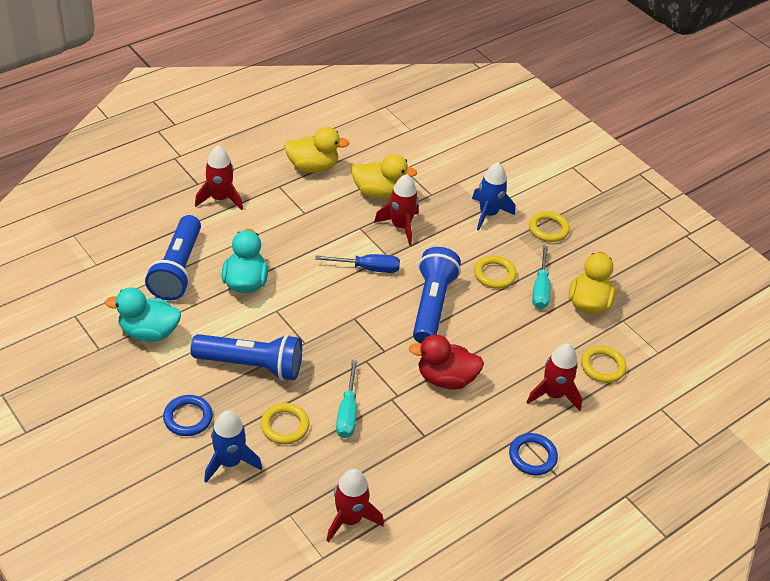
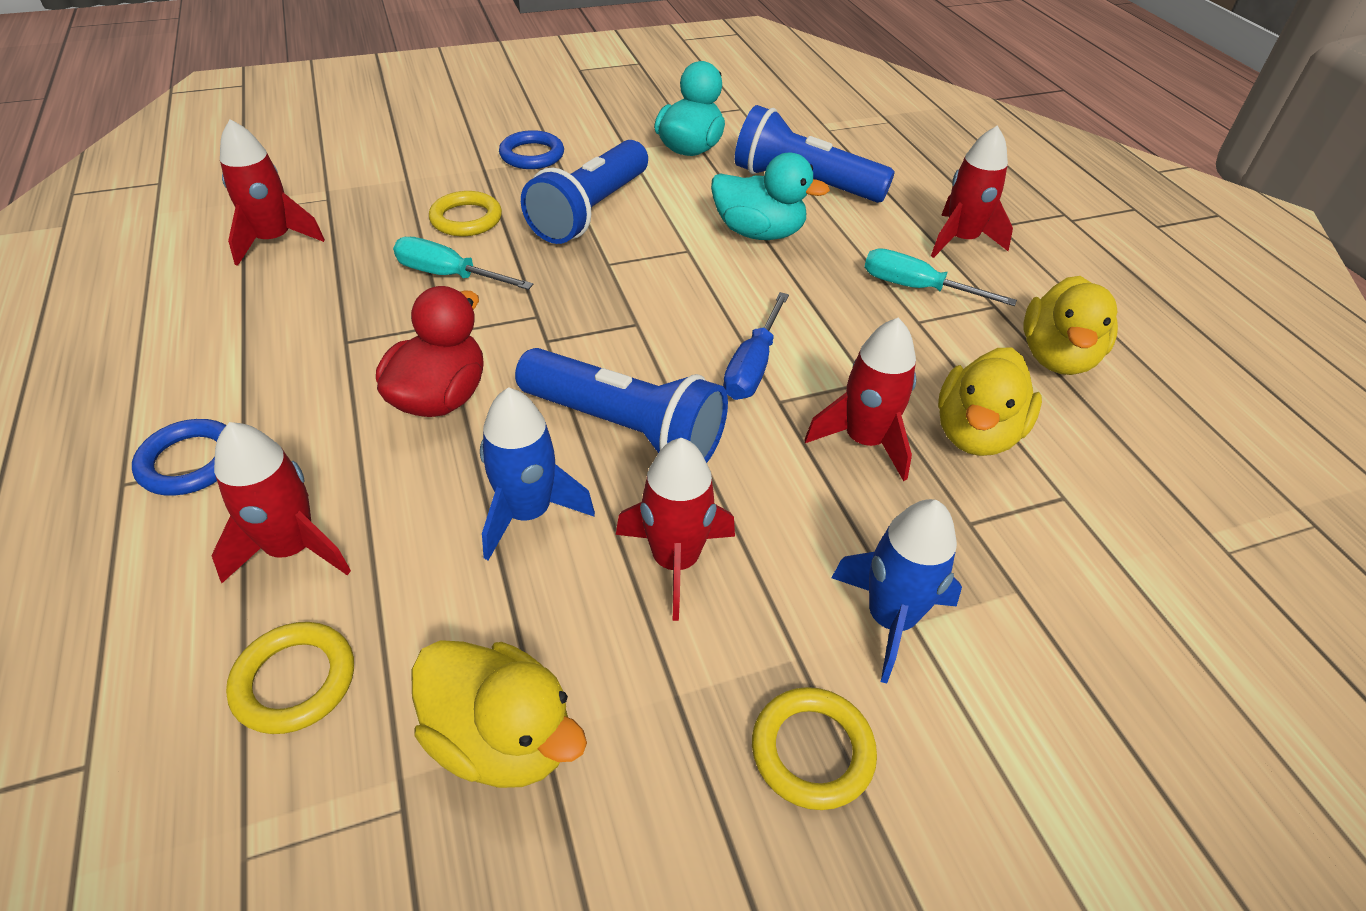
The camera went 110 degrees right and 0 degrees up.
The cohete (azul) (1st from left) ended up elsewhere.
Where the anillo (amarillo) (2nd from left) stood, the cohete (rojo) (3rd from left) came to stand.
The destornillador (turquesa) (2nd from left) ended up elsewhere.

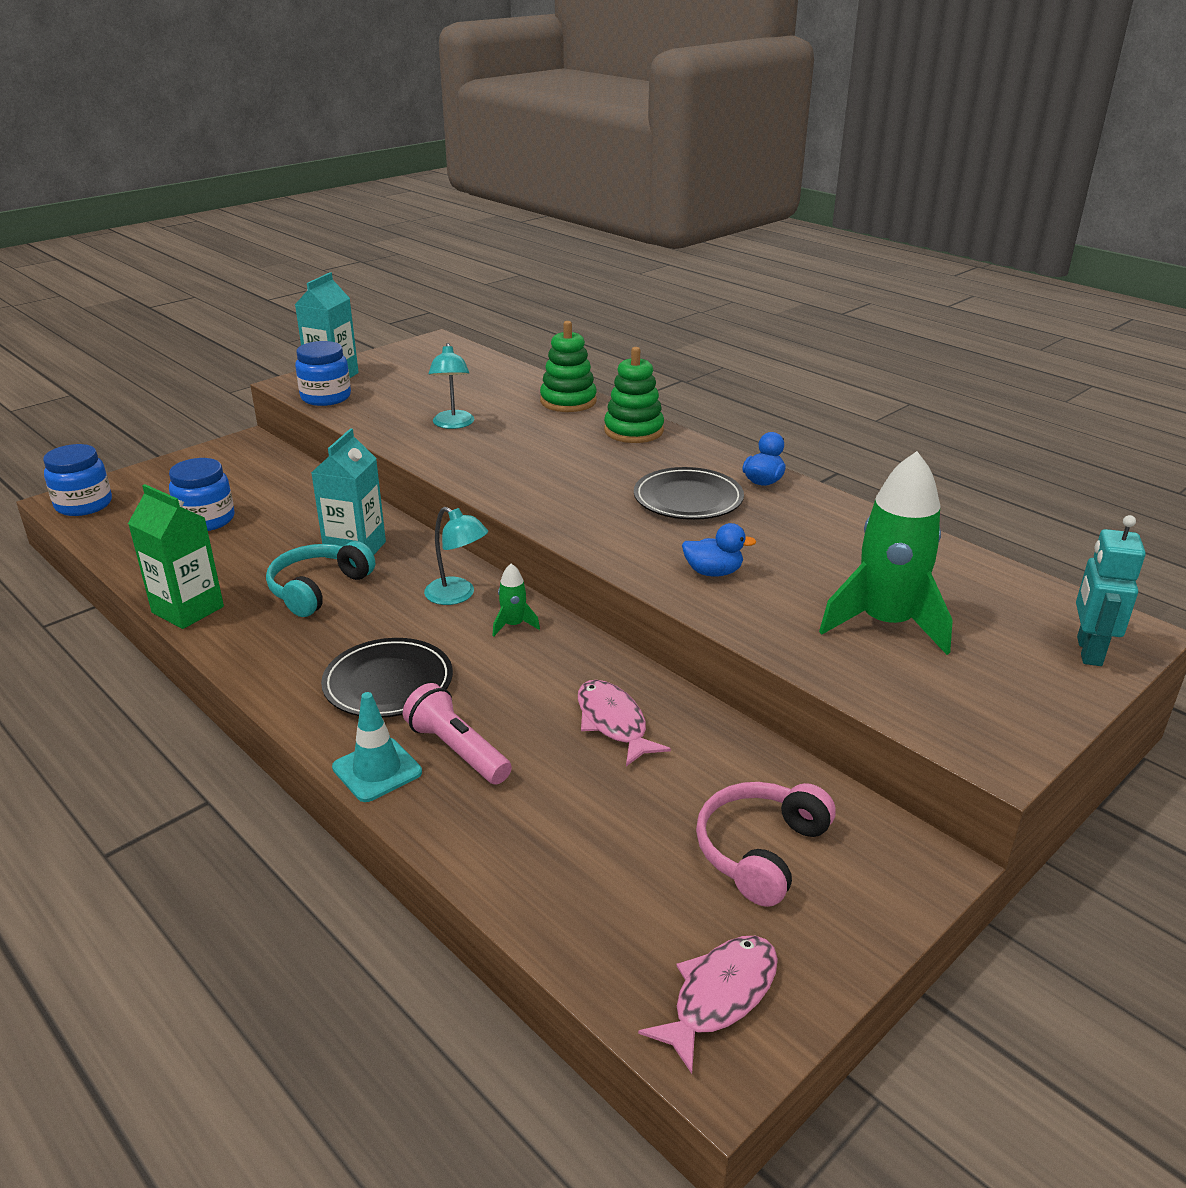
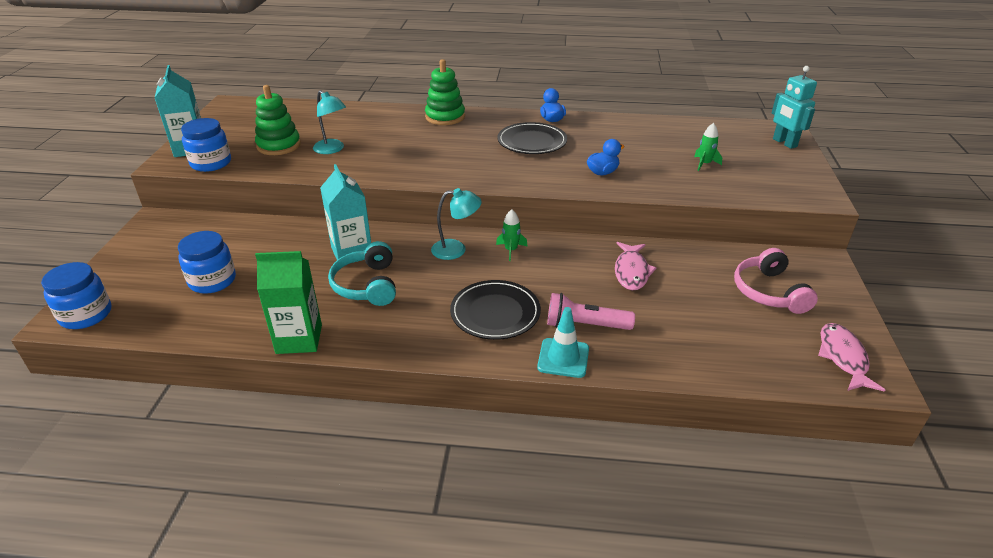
The camera went 40 degrees left and 5 degrees up.
The juguete apilable (verde) (1st from left) ended up elsewhere.
The pez (rosa) (1st from left) ended up facing another way, 105 degrees counterclockwise from before.
The size of the cohete (verde) (2nd from left) changed by a factor of 0.42.

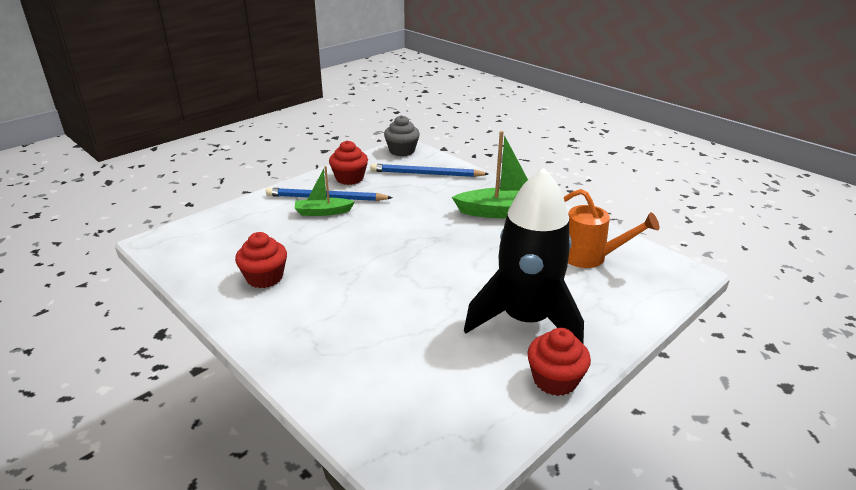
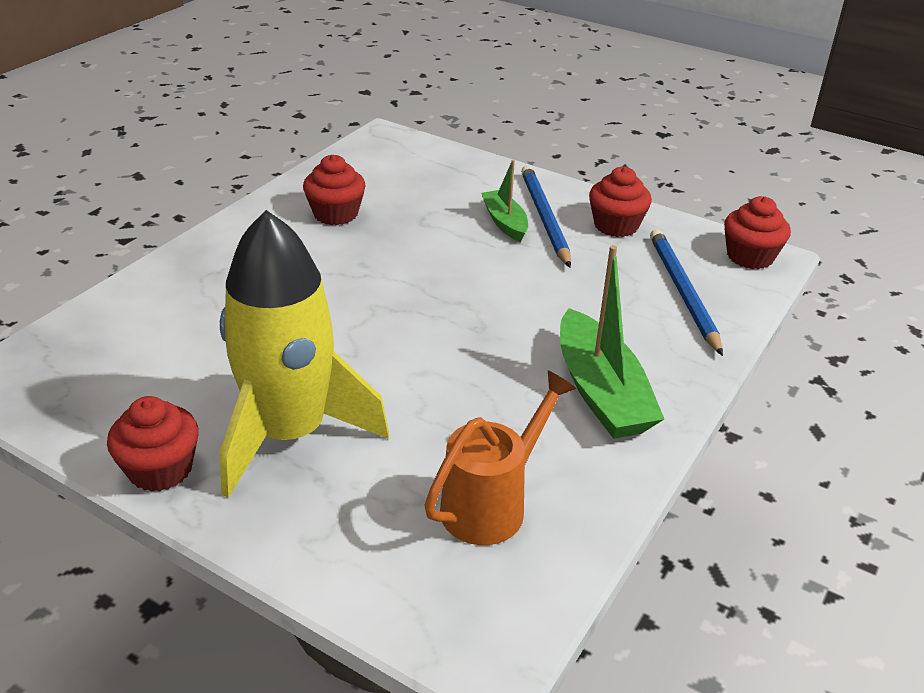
The camera went 75 degrees right and 5 degrees up.
What was the magdalena (gris) turned into the magdalena (rojo) (4th from left).
What was the cohete (negro) turned into the cohete (amarillo).
The regadera (naranja) ended up facing another way, 150 degrees counterclockwise from before.

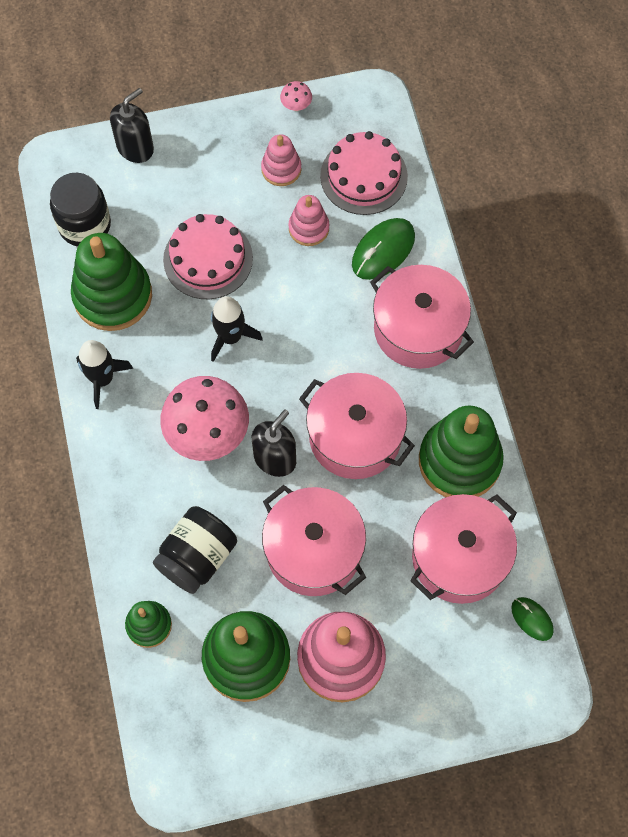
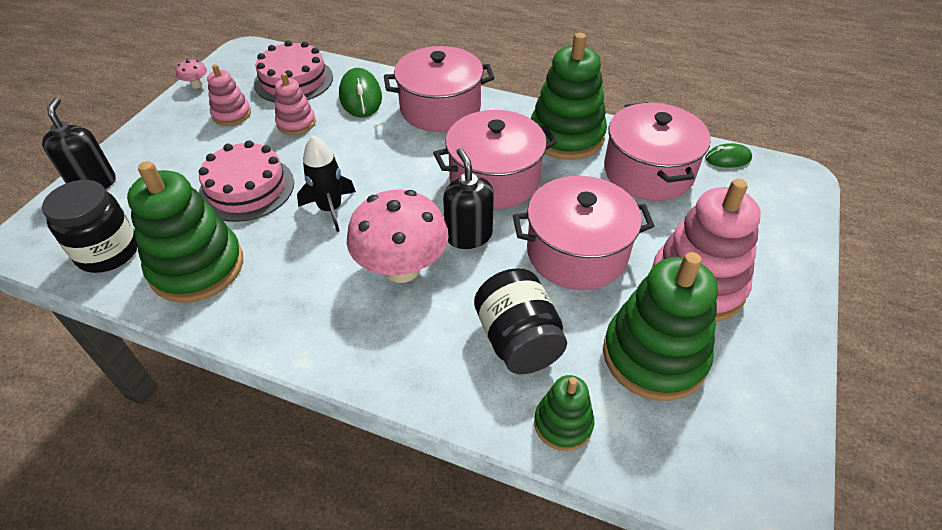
The camera went 55 degrees left and 20 degrees down.
The second view lost the cohete (negro) (1st from left).

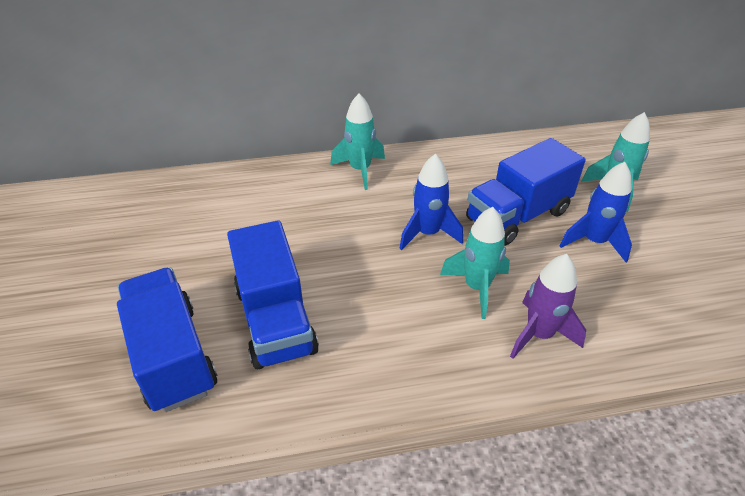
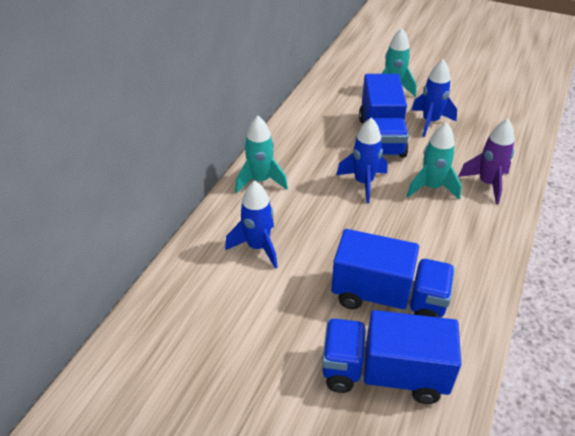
The camera went 55 degrees left and 0 degrees up.
The second view gained the cohete (azul) (1st from left).

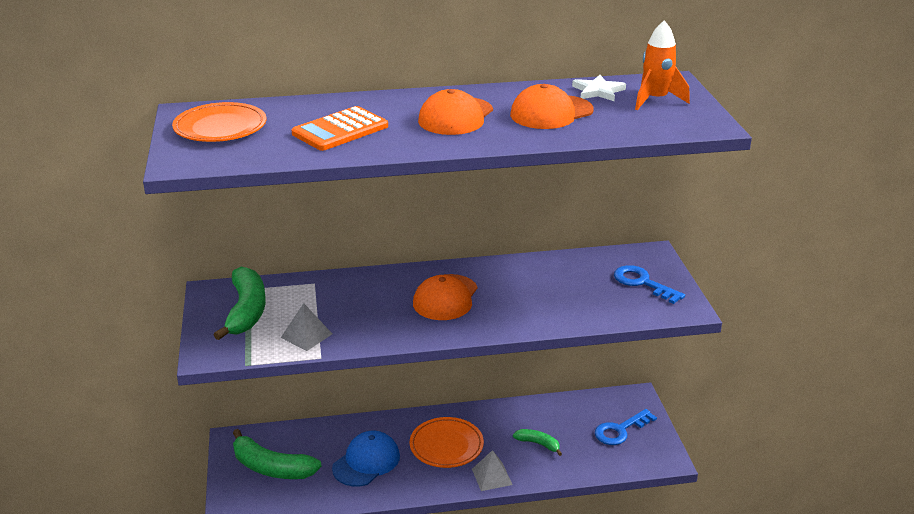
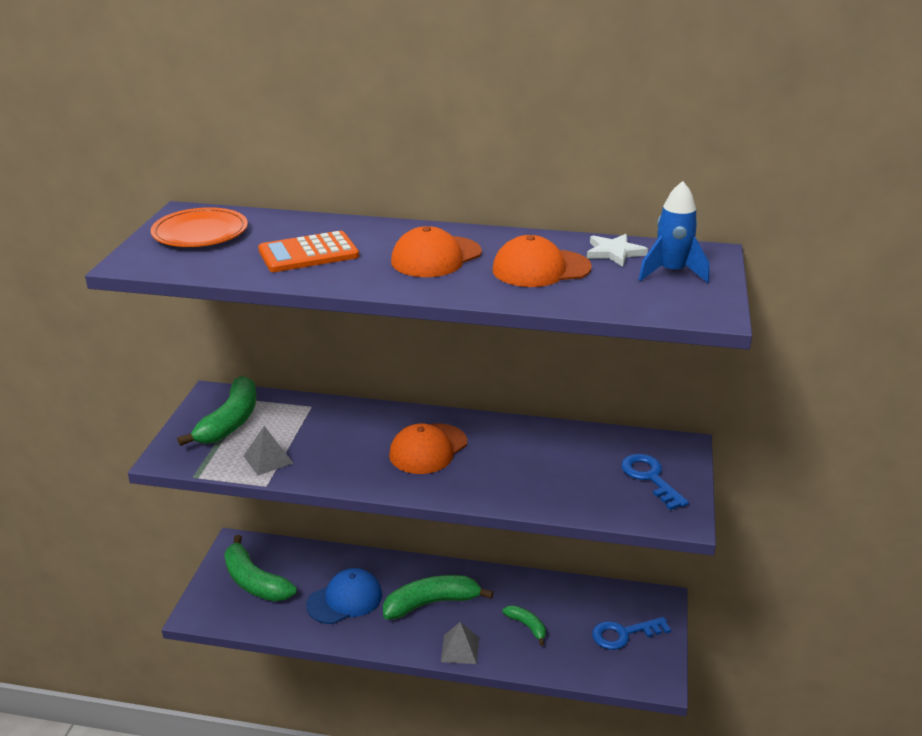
The camera went 20 degrees right and 0 degrees up.
Where the plato (naranja) (2nd from left) stood, the plátano (verde) (3rd from left) came to stand.
What was the cohete (naranja) turned into the cohete (azul).

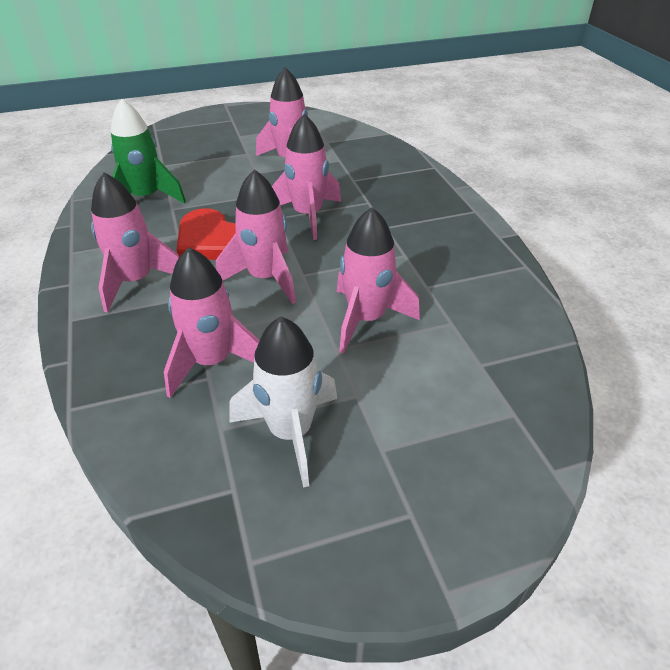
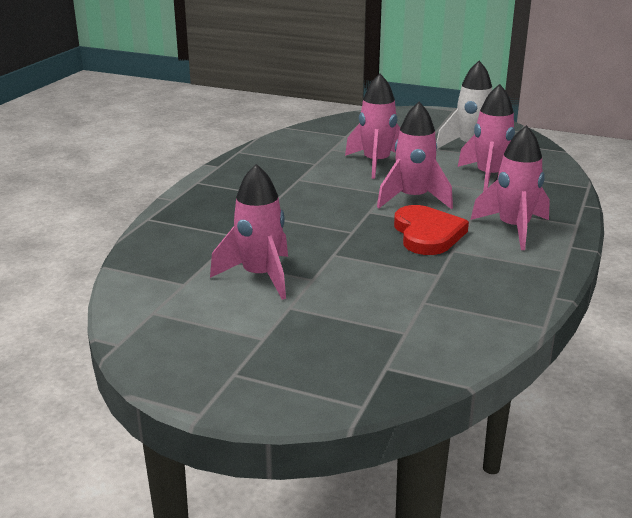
The camera went 140 degrees left and 15 degrees down.
The second view lost the cohete (verde).
The second view lost the cohete (rosa) (5th from left).

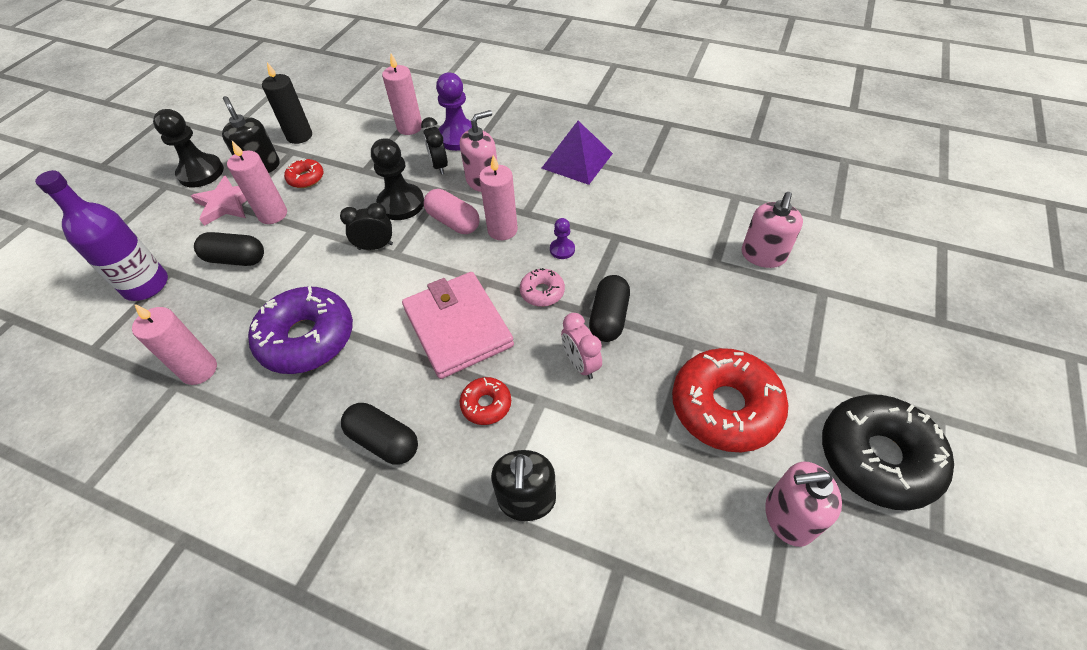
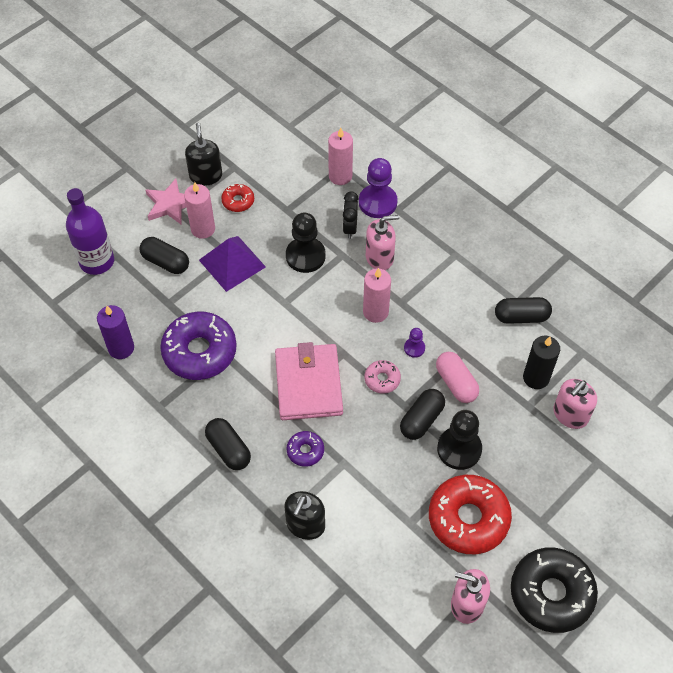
The camera went 20 degrees right and 5 degrees up.
What was the vela (rosa) (1st from left) turned into the vela (morado).
The peón (negro) (1st from left in the first image) ended up elsewhere.
The vela (negro) ended up elsewhere.
The second view lost the despertador (negro) (1st from left).
The cápsula (rosa) ended up elsewhere.
What was the rosquilla (rojo) (2nd from left) turned into the rosquilla (morado) (2nd from left).
The pirámide (morado) ended up elsewhere.
The second view lost the despertador (rosa).
The second view gained the cápsula (negro) (4th from left).

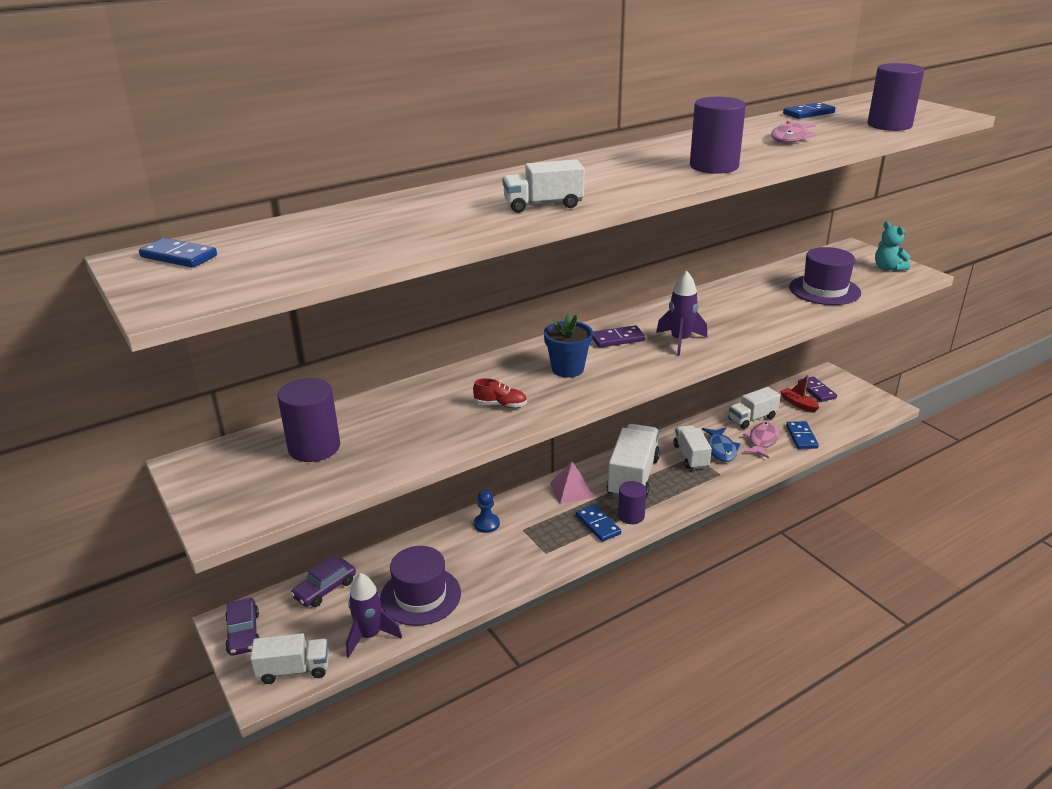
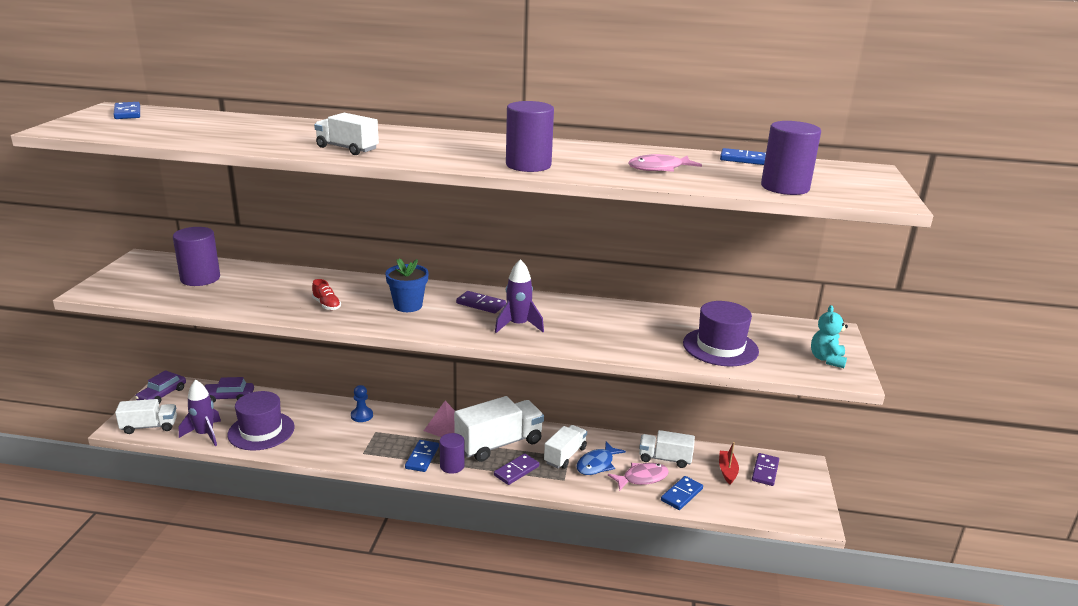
The camera went 40 degrees right and 5 degrees down.
The camión (blanco) (1st from left) ended up facing another way, 45 degrees counterclockwise from before.
The second view gained the ficha de dominó (morado) (2nd from left).

